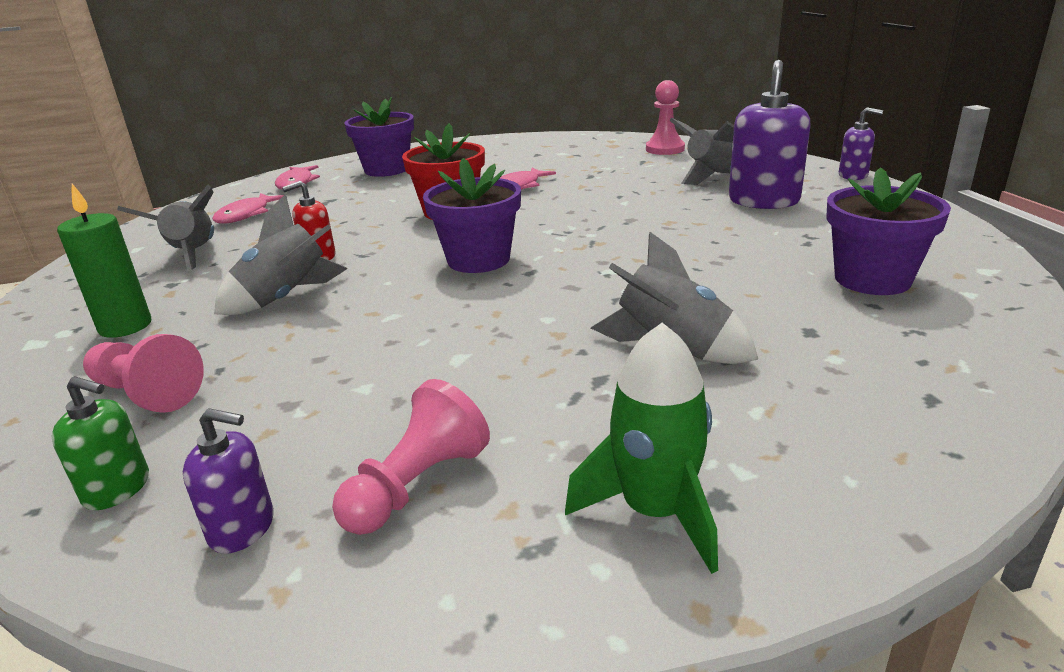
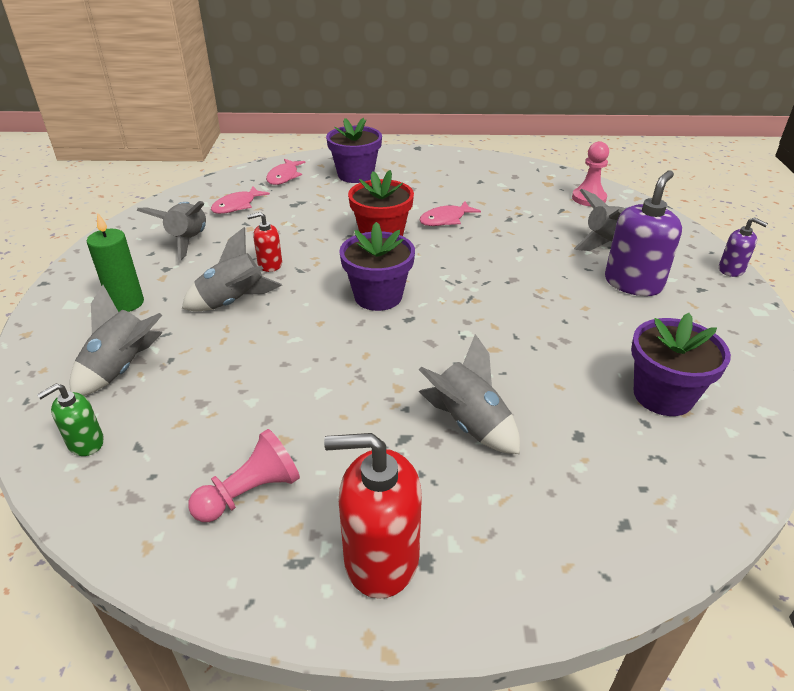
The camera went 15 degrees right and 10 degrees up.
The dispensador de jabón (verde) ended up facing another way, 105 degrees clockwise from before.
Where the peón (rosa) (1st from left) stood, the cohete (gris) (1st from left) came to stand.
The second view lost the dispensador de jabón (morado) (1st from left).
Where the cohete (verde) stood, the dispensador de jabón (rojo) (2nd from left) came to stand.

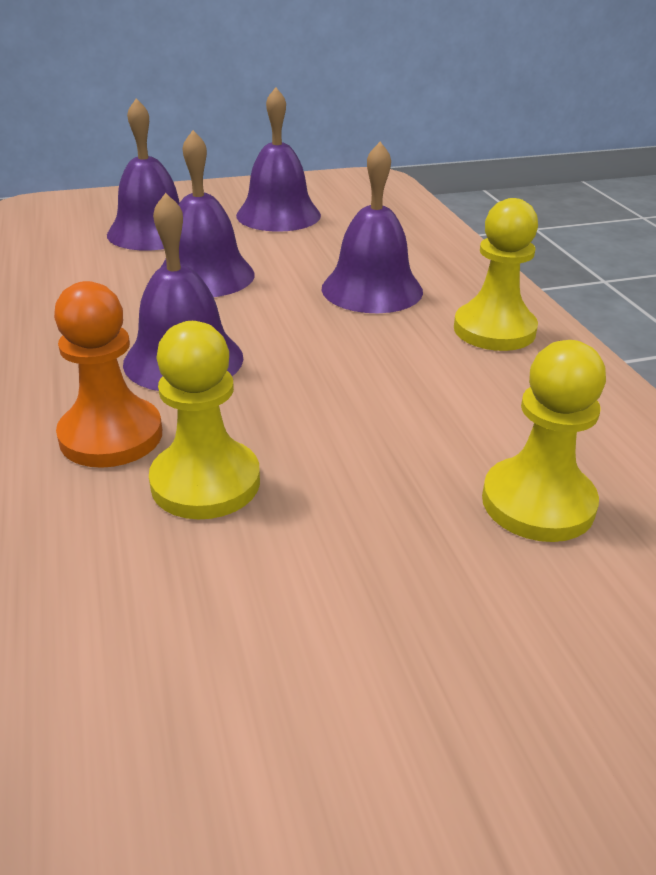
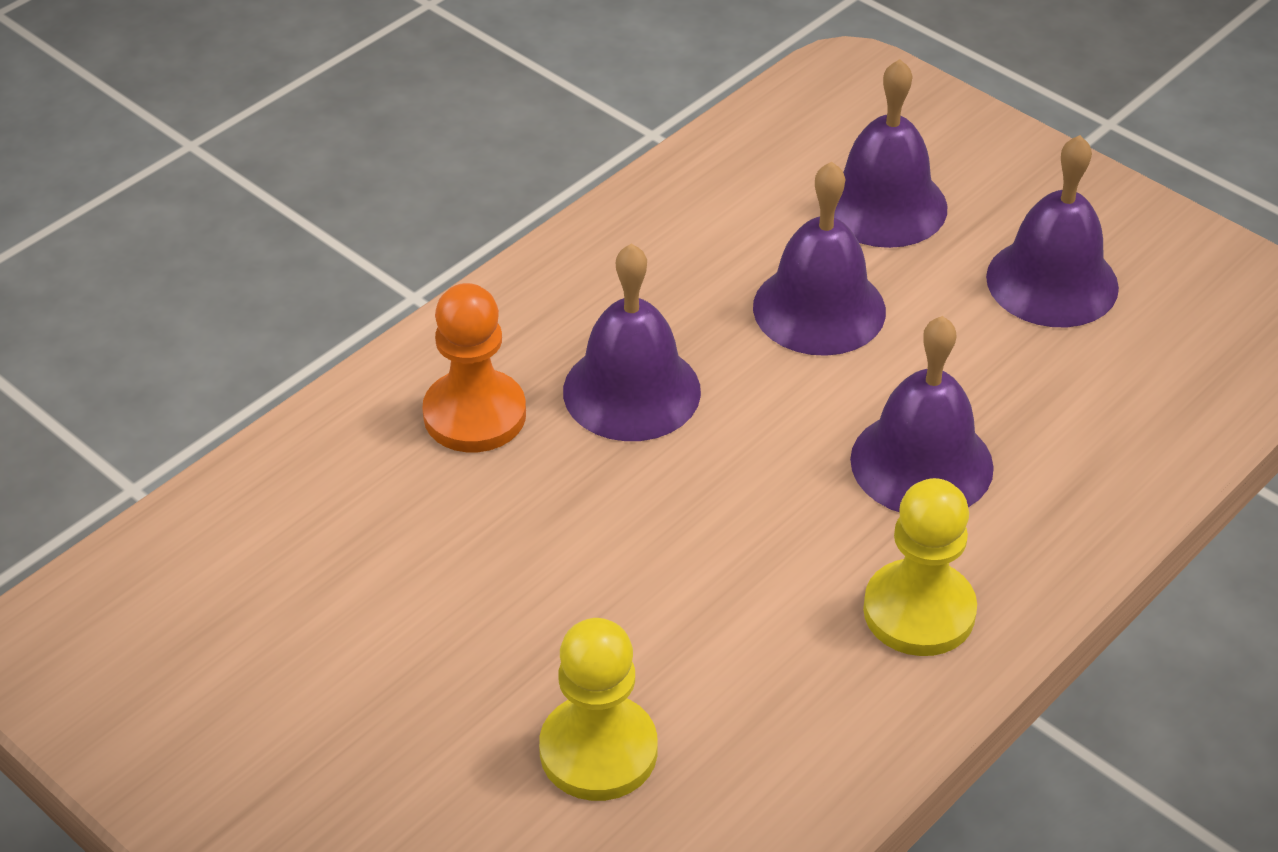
The camera went 60 degrees right and 10 degrees up.
The second view lost the peón (amarillo) (1st from left).

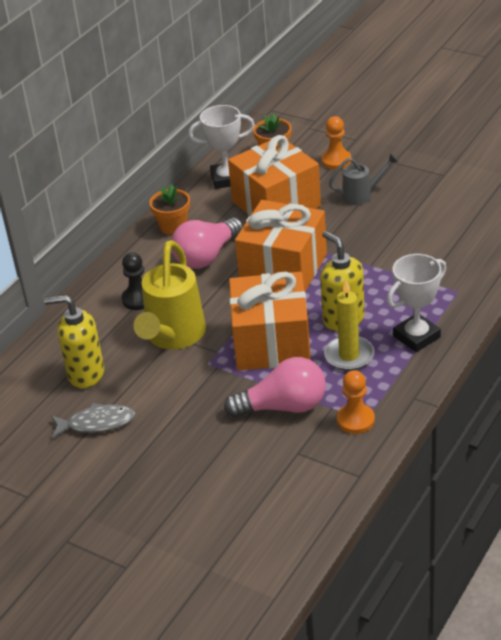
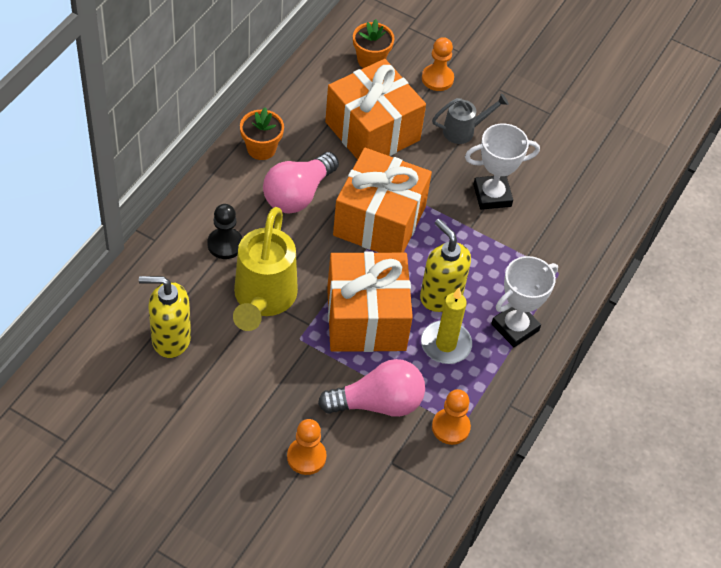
The camera went 10 degrees left and 15 degrees up.
The second view lost the pez (gris).
The trofeo (blanco) (1st from left) ended up elsewhere.
The second view gained the peón (naranja) (1st from left).

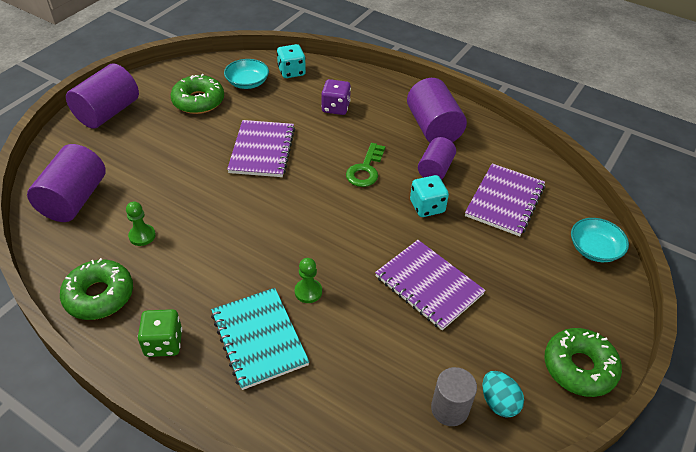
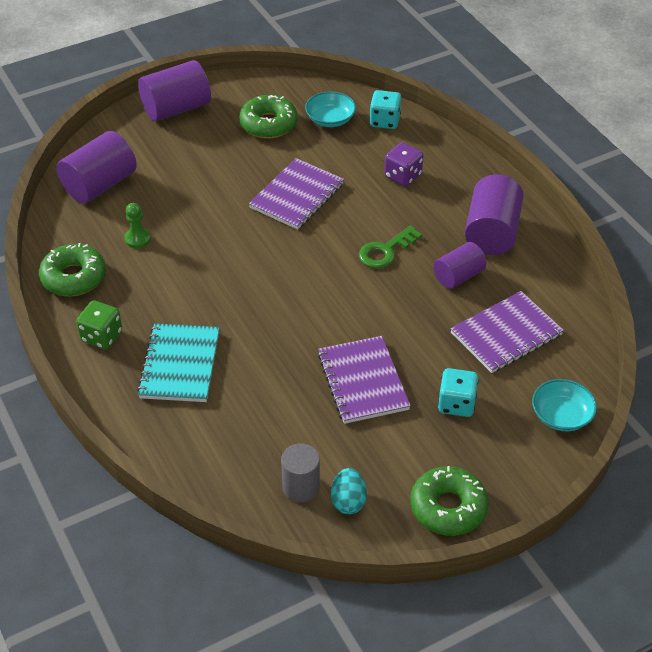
The camera went 30 degrees right and 0 degrees up.
The second view lost the peón (verde) (2nd from left).
The dado (turquesa) (2nd from left) ended up elsewhere.

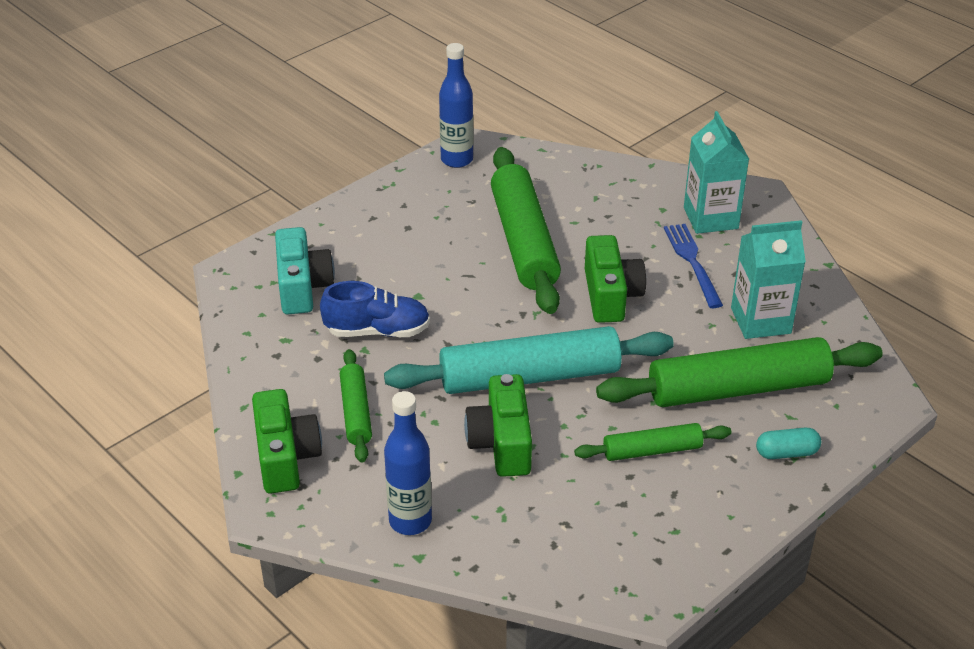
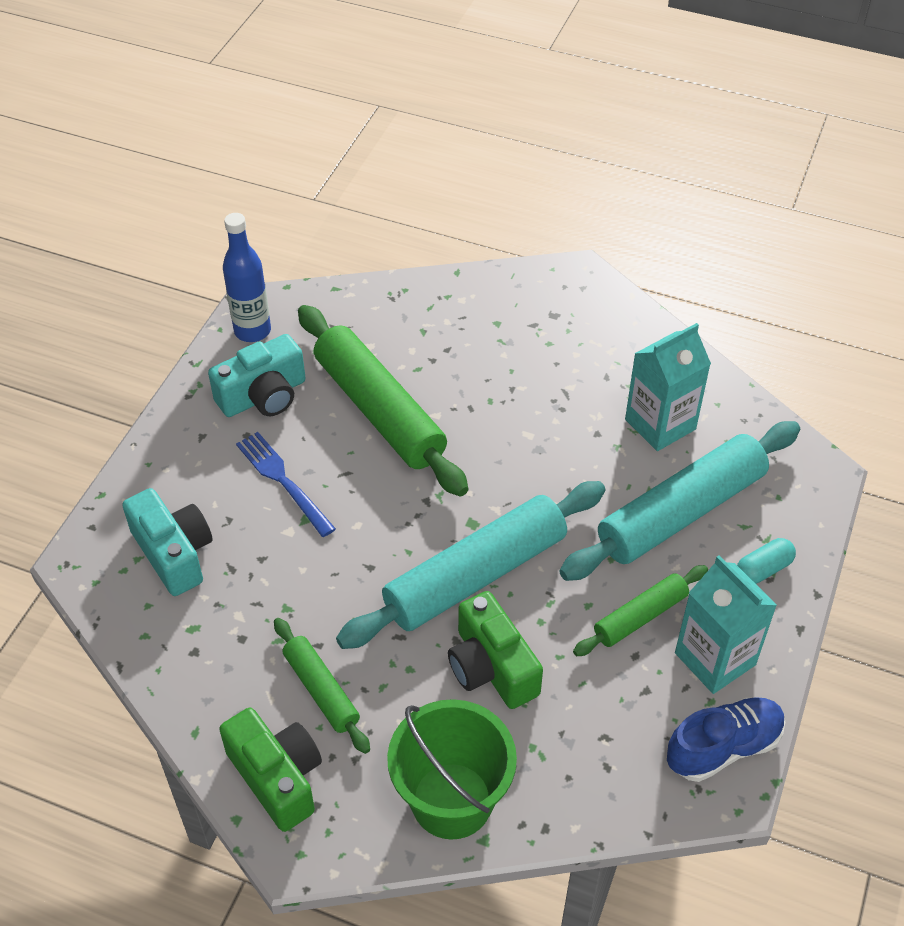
The camera went 25 degrees left and 10 degrees up.
The zapato (azul) ended up elsewhere.
Where the botella (azul) (1st from left) stood, the balde (verde) came to stand.
The second view lost the cámara (verde) (3rd from left).
What was the rodillo (verde) (4th from left) turned into the rodillo (turquesa) (2nd from left).
The tenedor (azul) ended up elsewhere.
The cartón de leche (turquesa) (1st from left in the first image) ended up elsewhere.
The second view gained the cámara (turquesa) (2nd from left).

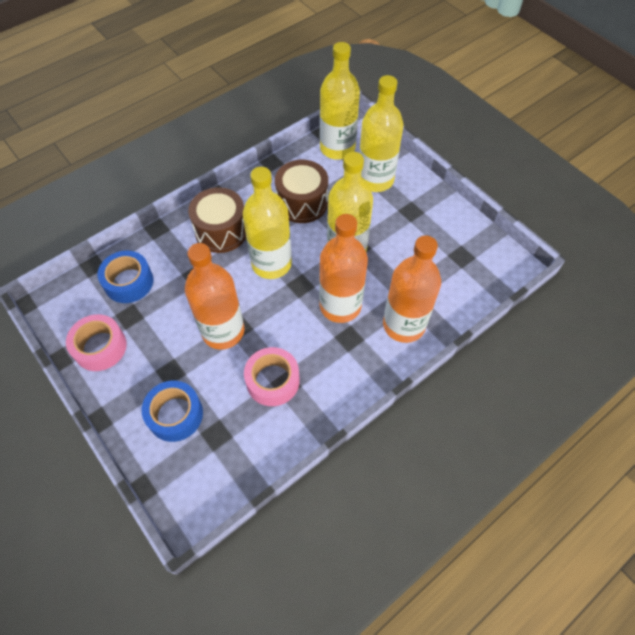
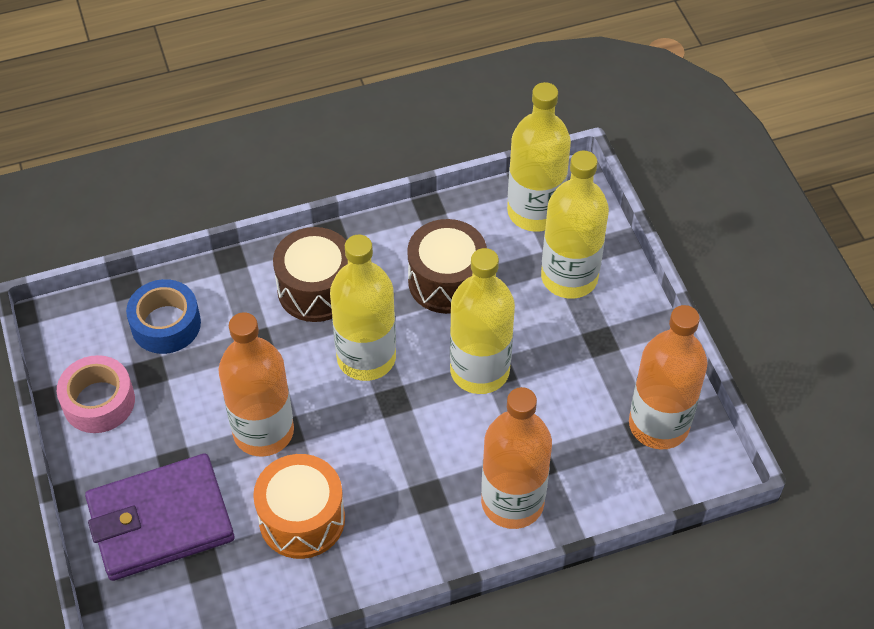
The camera went 20 degrees right and 5 degrees down.
Where the cinta adhesiva (azul) (2nd from left) stood, the cartera (morado) came to stand.
Where the cinta adhesiva (rosa) (2nd from left) stood, the tambor (naranja) came to stand.
The botella (naranja) (2nd from left in the first image) ended up elsewhere.

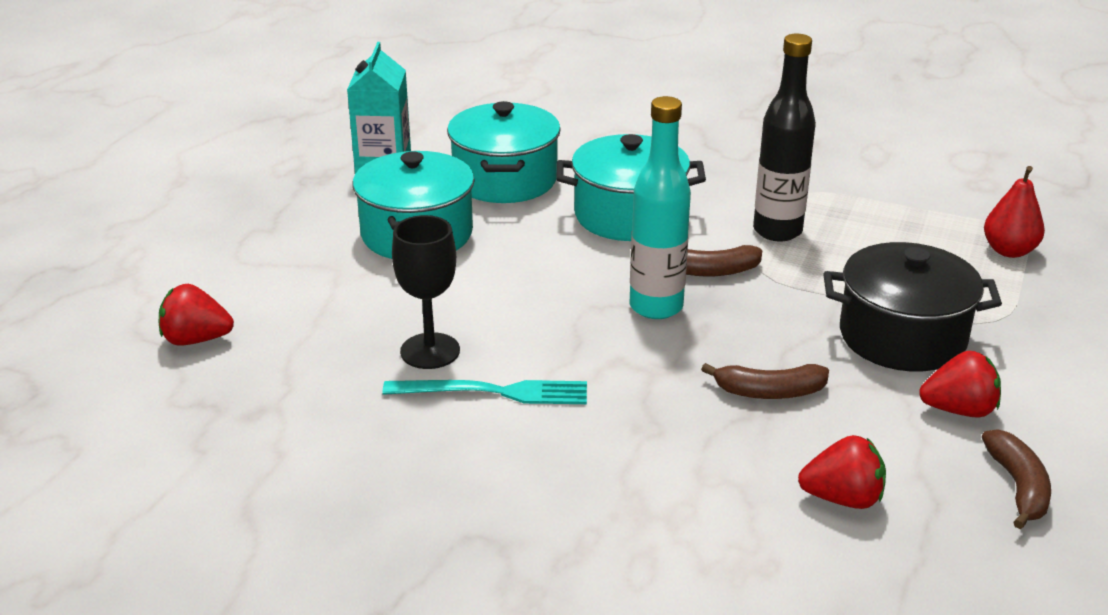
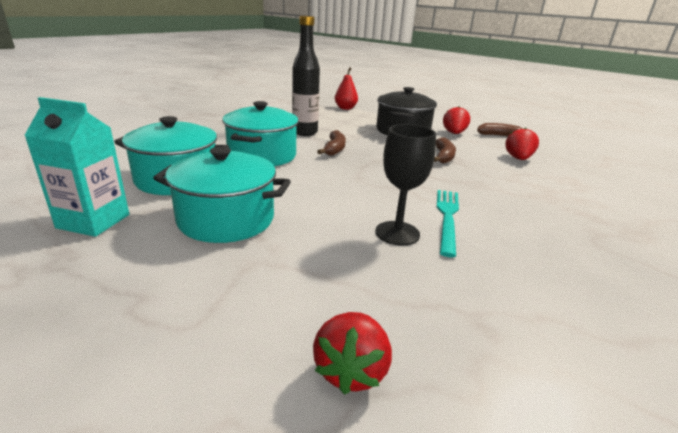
The camera went 80 degrees left and 5 degrees down.
The second view lost the botella (turquesa).

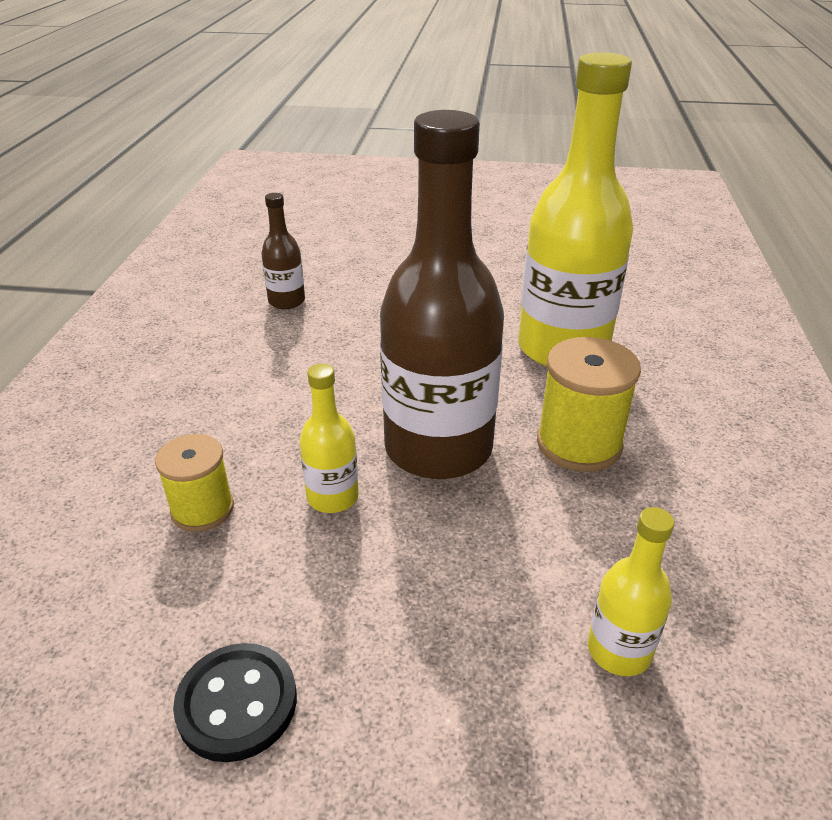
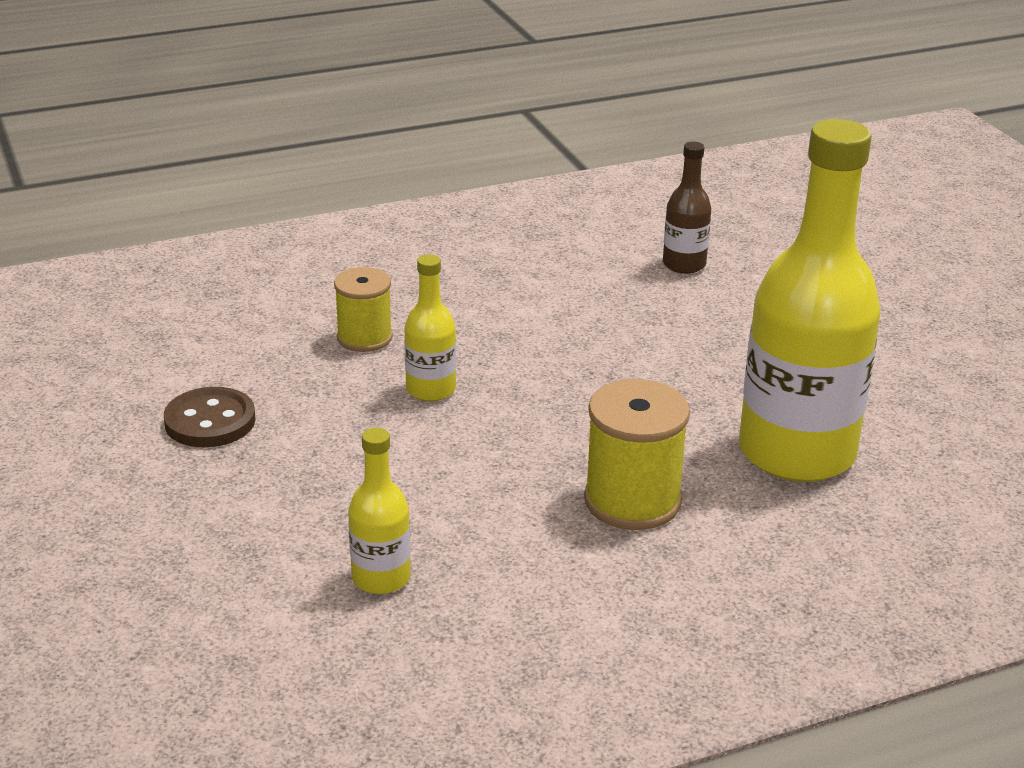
The camera went 60 degrees right and 5 degrees down.
What was the botón (negro) turned into the botón (marrón).
The second view lost the botella (marrón) (2nd from left).

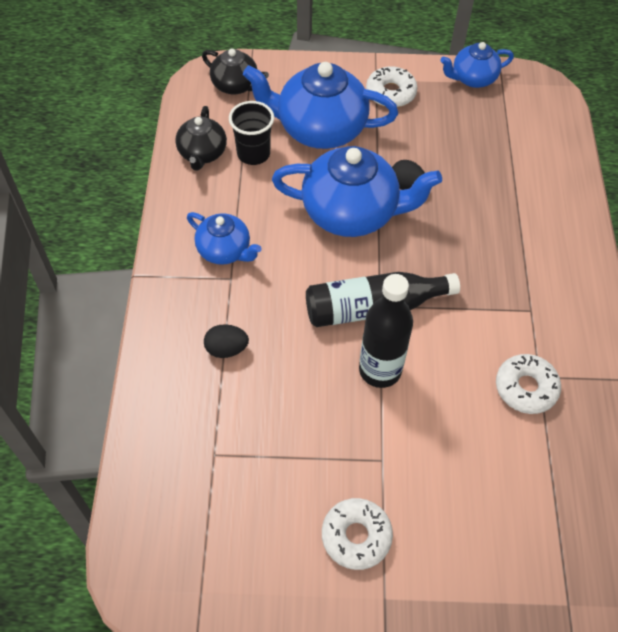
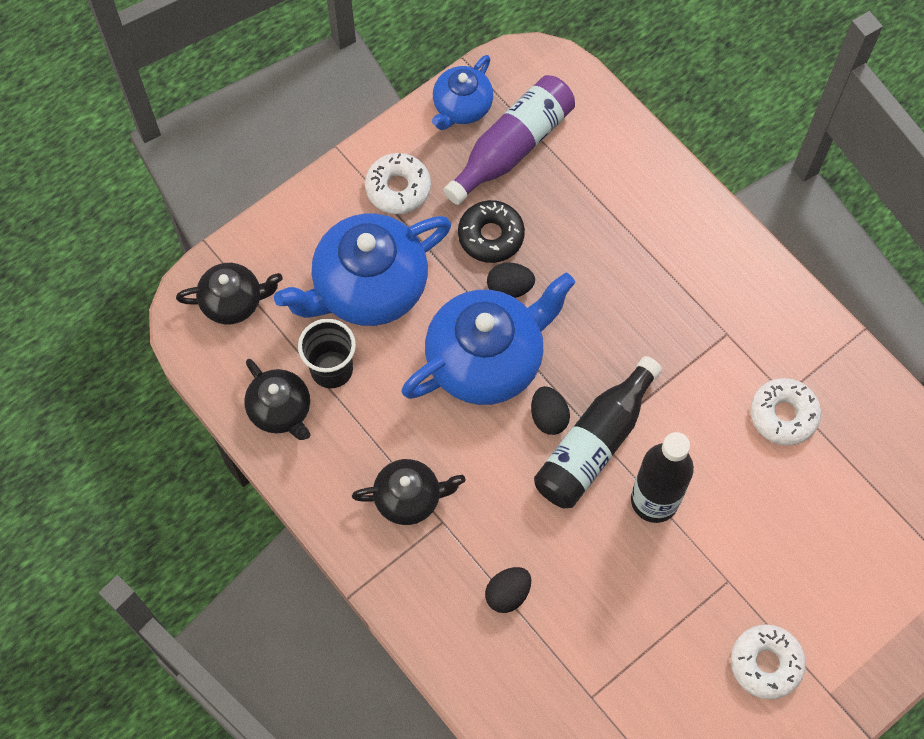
The camera went 40 degrees left and 10 degrees up.
What was the tetera (azul) (1st from left) turned into the tetera (negro) (3rd from left).
The second view gained the botella (morado).
The second view gained the rosquilla (negro).
The second view gained the huevo (negro) (3rd from left).

